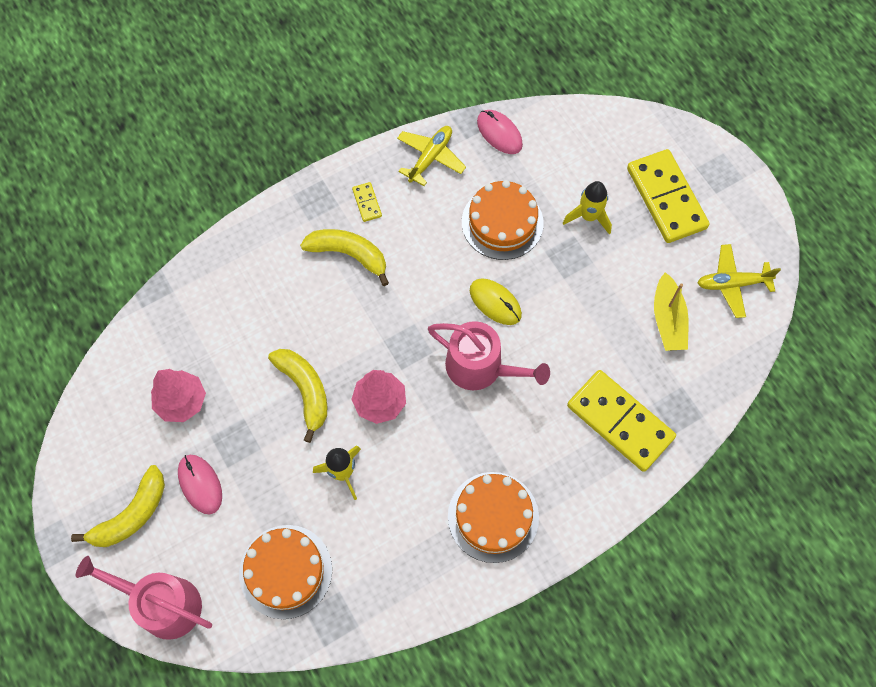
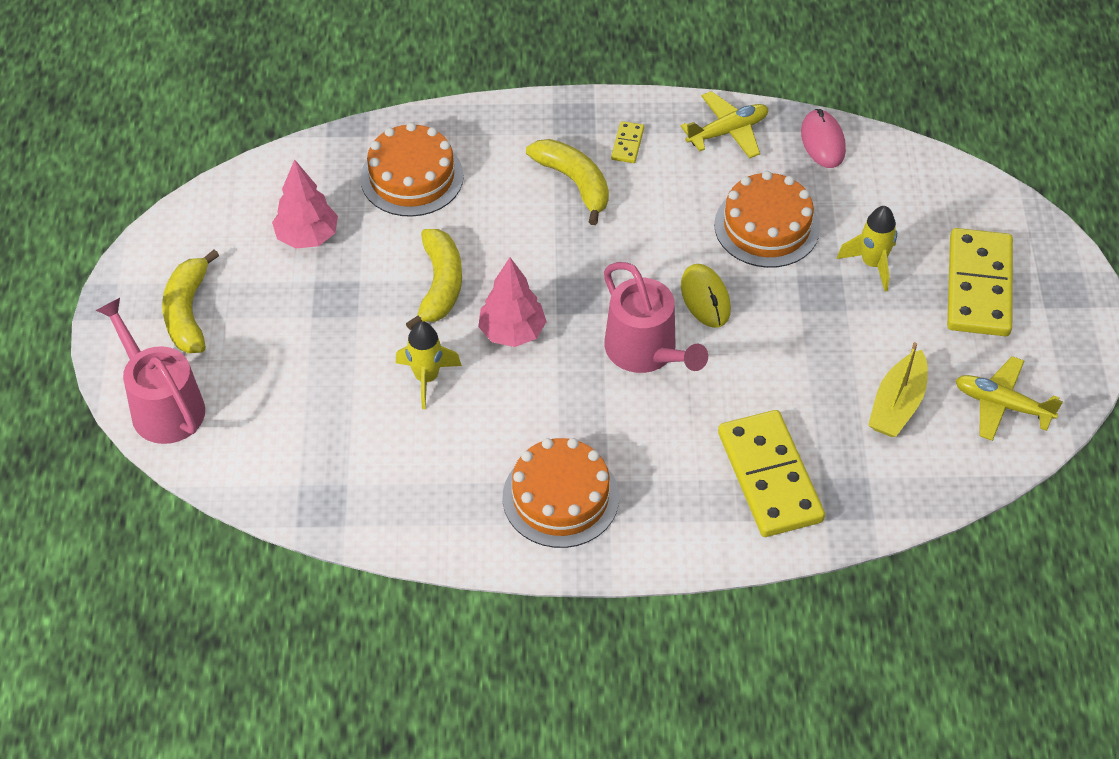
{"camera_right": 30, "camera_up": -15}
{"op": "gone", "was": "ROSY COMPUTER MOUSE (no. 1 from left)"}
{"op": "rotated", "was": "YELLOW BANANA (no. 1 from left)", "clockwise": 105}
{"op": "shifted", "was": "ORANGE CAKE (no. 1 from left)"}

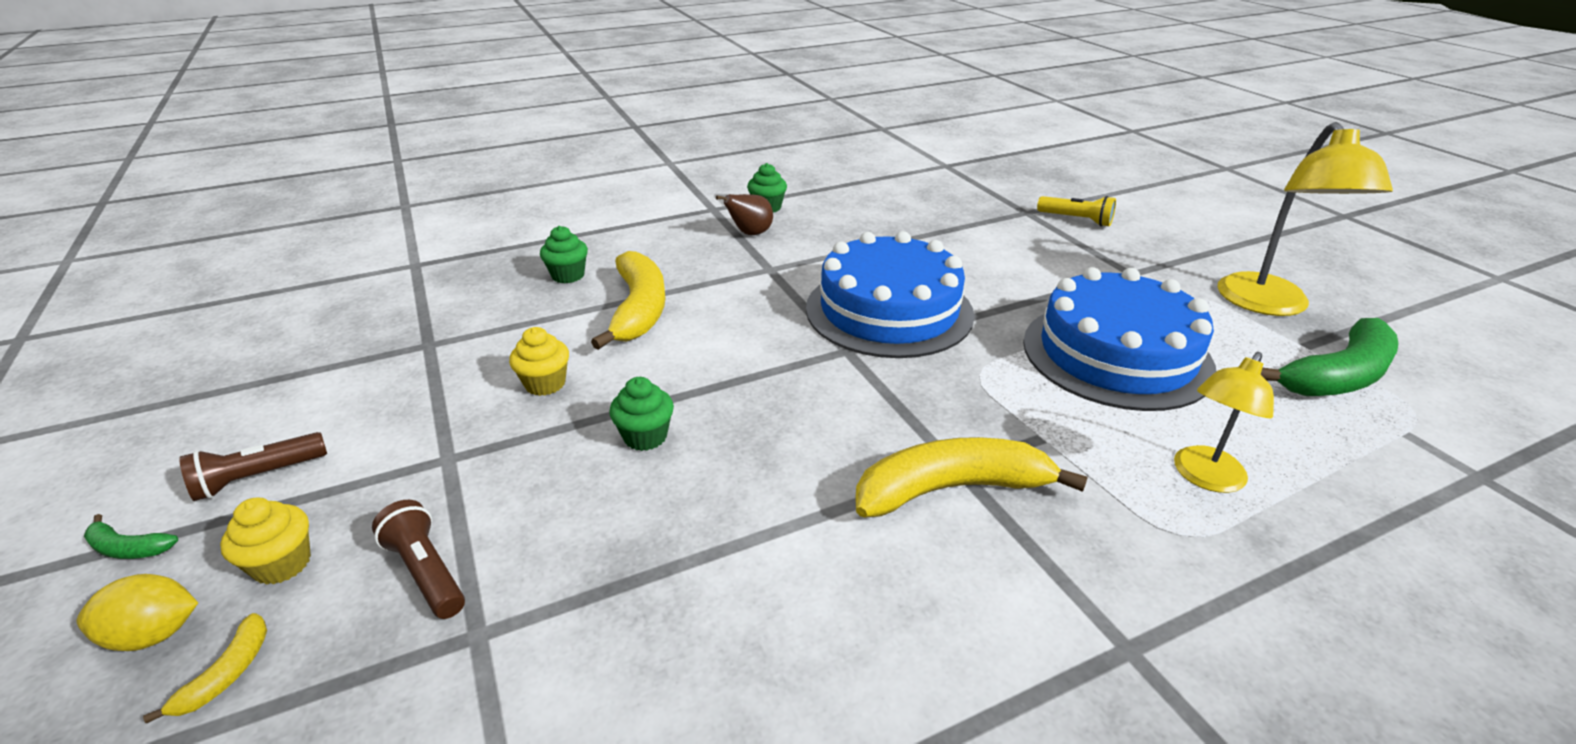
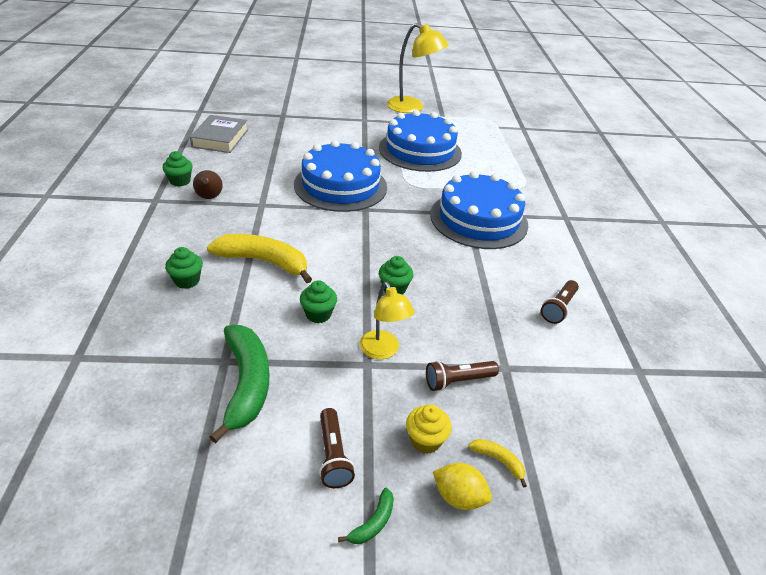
{"camera_right": -70, "camera_up": 5}
{"op": "gone", "was": "YELLOW POCKET TORCH"}
{"op": "shifted", "was": "LEAF-GREEN BANANA (no. 2 from left in the first image)", "now": "LEAF-GREEN BANANA (no. 1 from left)"}
{"op": "repainted", "was": "YELLOW FAIRY CAKE (no. 2 from left)", "now": "LEAF-GREEN FAIRY CAKE (no. 3 from left)"}
{"op": "shifted", "was": "YELLOW DESK LAMP (no. 1 from left)"}
{"op": "swapped", "was": "YELLOW BANANA (no. 3 from left)", "now": "ROYAL BLUE CAKE (no. 3 from left)"}
{"op": "rotated", "was": "YELLOW CITRUS FRUIT", "clockwise": -75}
{"op": "new", "now": "GRAY HARDBACK"}
{"op": "new", "now": "DARK BROWN POCKET TORCH (no. 3 from left)"}

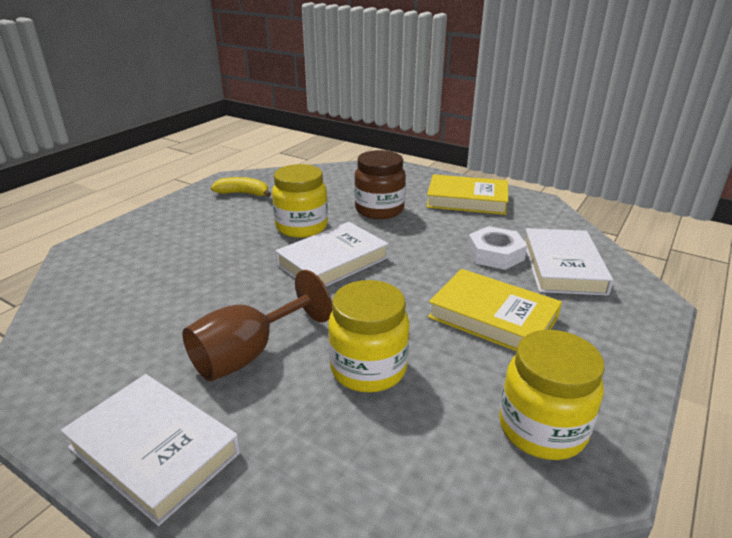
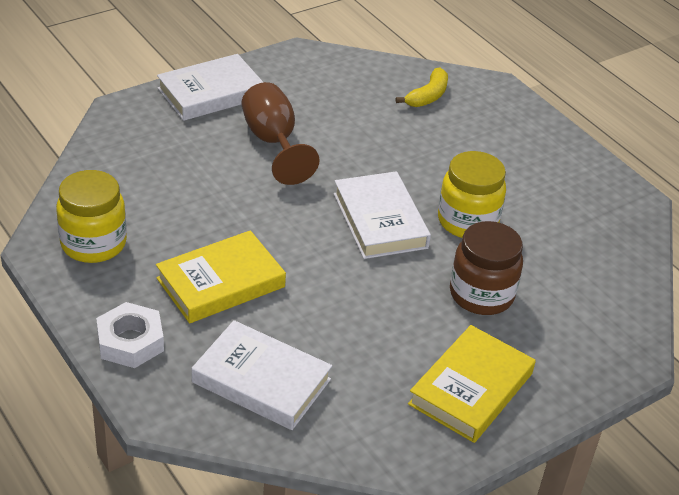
{"camera_right": 110, "camera_up": 10}
{"op": "shifted", "was": "YELLOW BANANA"}
{"op": "shifted", "was": "WHITE HEX NUT"}
{"op": "gone", "was": "YELLOW JAM JAR (no. 2 from left)"}

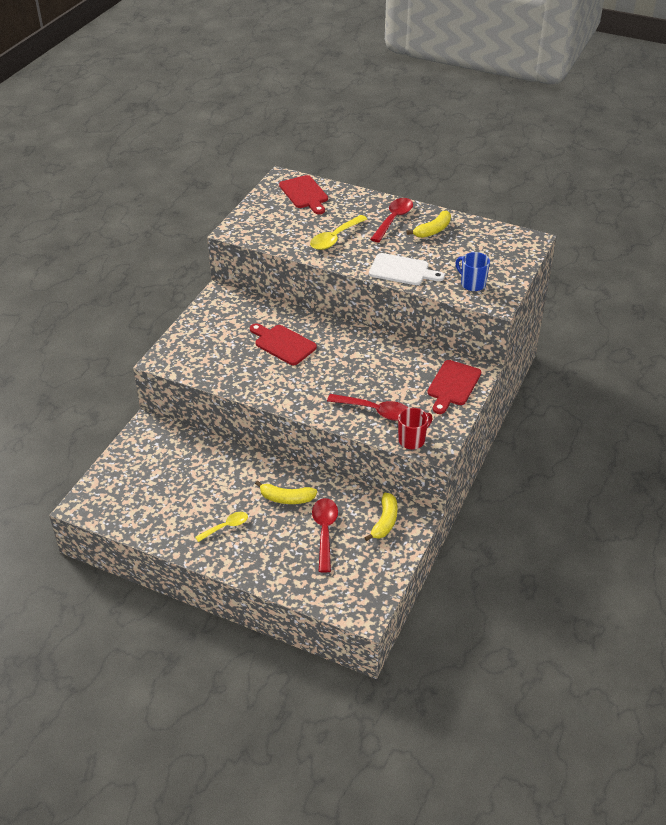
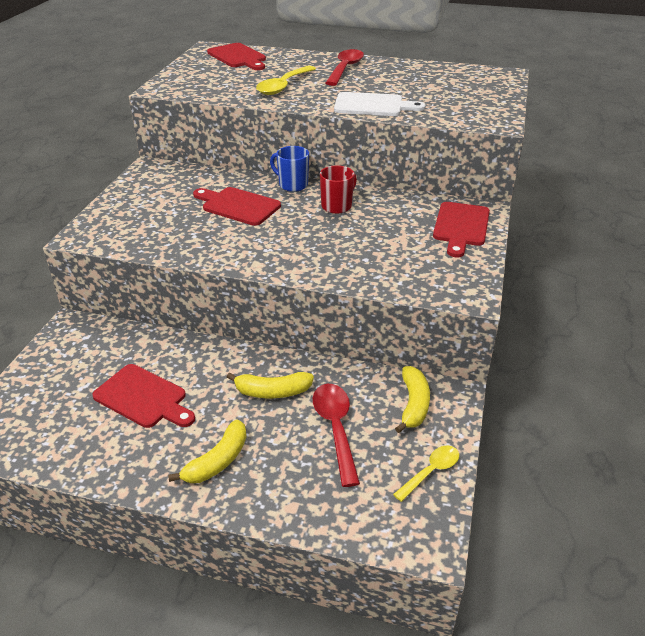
{"camera_right": -10, "camera_up": -5}
{"op": "shifted", "was": "YELLOW BANANA (no. 3 from left in the first image)", "now": "YELLOW BANANA (no. 1 from left)"}
{"op": "shifted", "was": "ROYAL BLUE TEA MUG"}
{"op": "gone", "was": "RED TEASPOON (no. 2 from left)"}
{"op": "shifted", "was": "RED TEA MUG"}
{"op": "shifted", "was": "YELLOW TEASPOON (no. 1 from left in the first image)", "now": "YELLOW TEASPOON (no. 2 from left)"}
{"op": "new", "now": "RED BREAD BOARD (no. 1 from left)"}

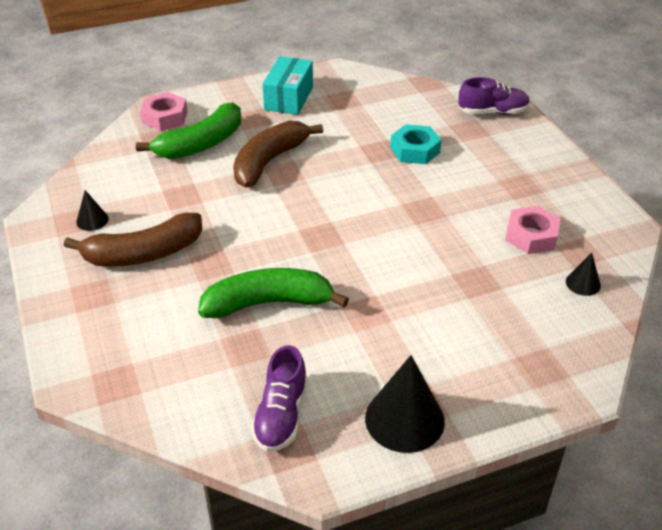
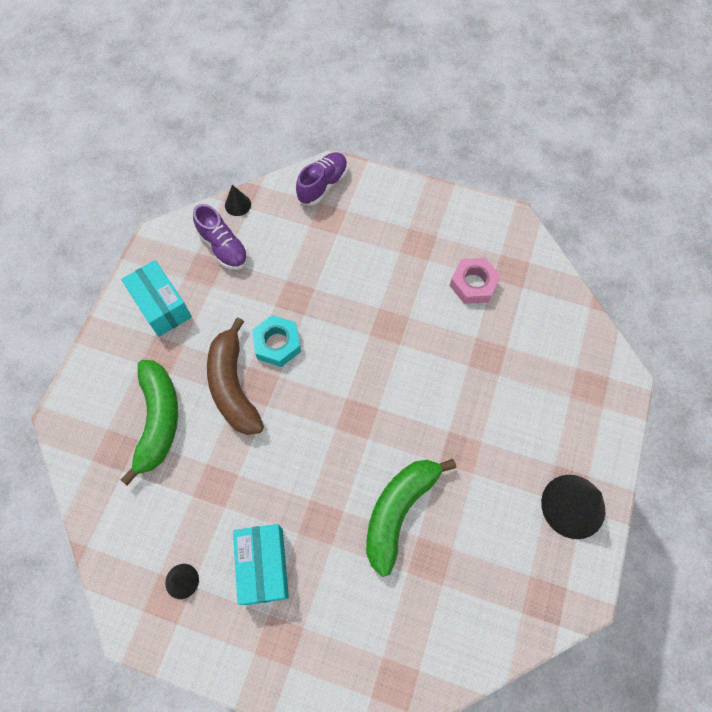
{"camera_right": -50, "camera_up": 25}
{"op": "gone", "was": "ROSY HEX NUT (no. 1 from left)"}
{"op": "shifted", "was": "TEAL HEX NUT"}
{"op": "swapped", "was": "DARK BROWN BANANA (no. 1 from left)", "now": "TEAL PARCEL (no. 2 from left)"}
{"op": "shifted", "was": "JET-BLACK SOLID CONE (no. 3 from left in the first image)", "now": "JET-BLACK SOLID CONE (no. 2 from left)"}
{"op": "shifted", "was": "PURPLE LACE-UP SHOE (no. 1 from left)"}

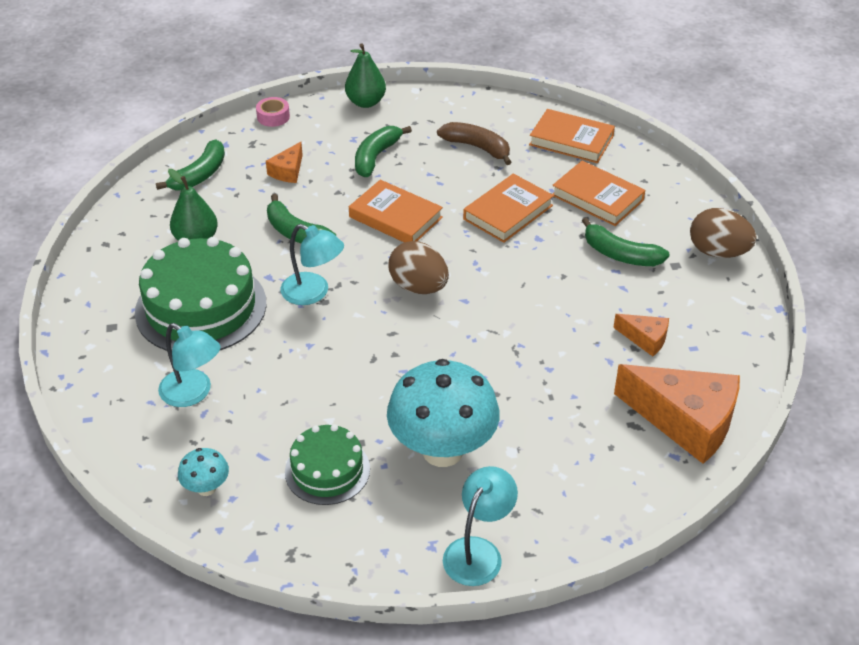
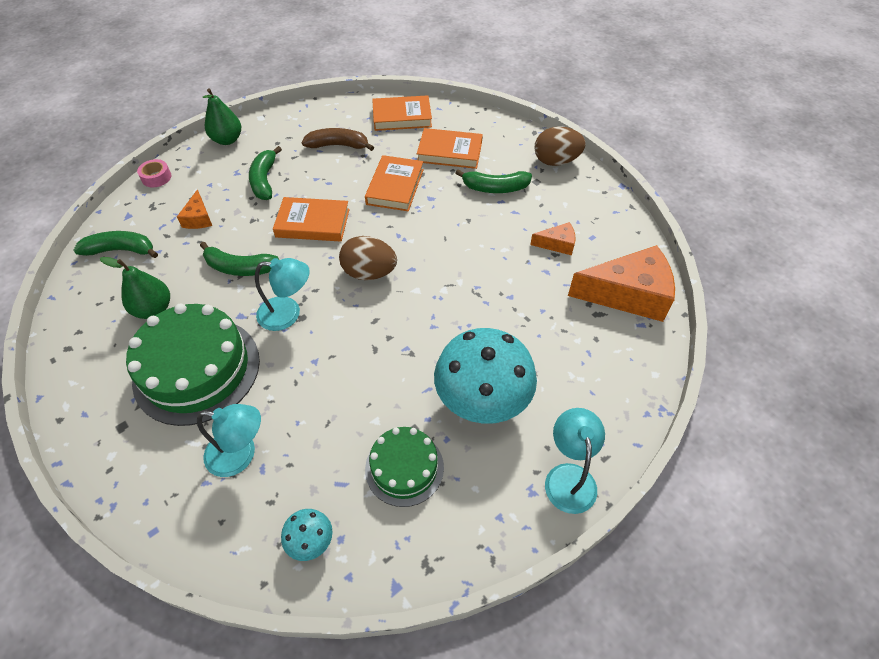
{"camera_right": -30, "camera_up": 10}
{"op": "rotated", "was": "LEAF-GREEN BANANA (no. 1 from left)", "clockwise": -90}

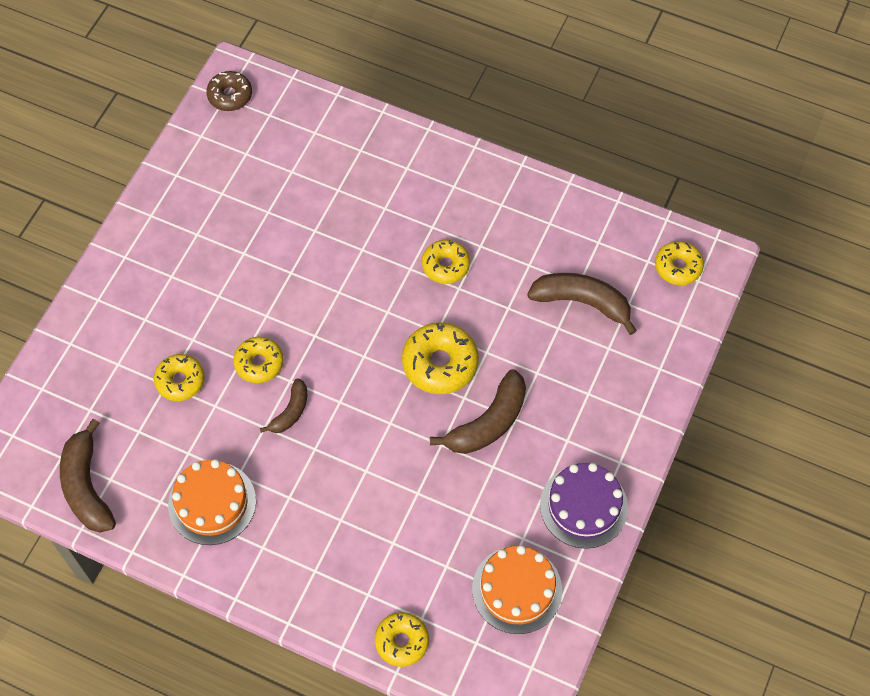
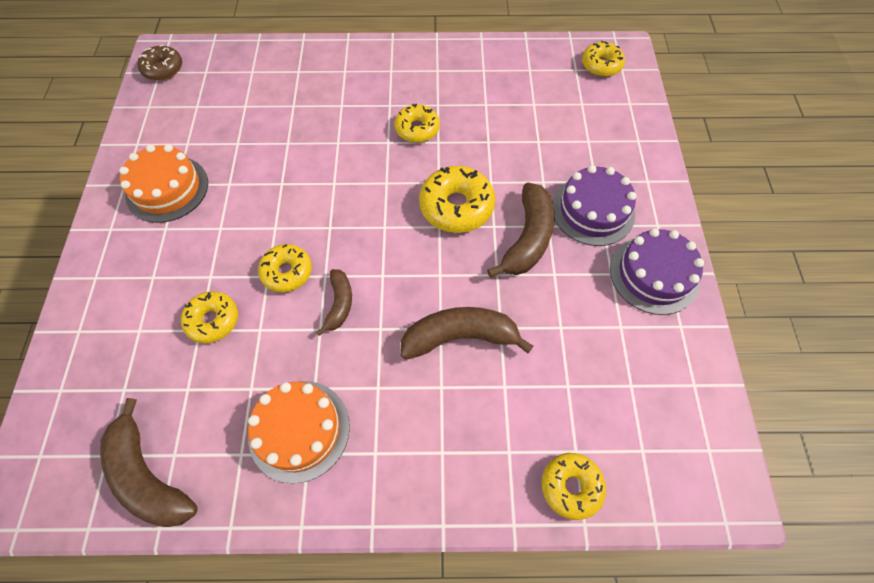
{"camera_right": -25, "camera_up": 0}
{"op": "shifted", "was": "DARK BROWN BANANA (no. 4 from left in the first image)", "now": "DARK BROWN BANANA (no. 3 from left)"}
{"op": "shifted", "was": "ORANGE CAKE (no. 2 from left in the first image)", "now": "ORANGE CAKE (no. 1 from left)"}
{"op": "new", "now": "PURPLE CAKE (no. 1 from left)"}

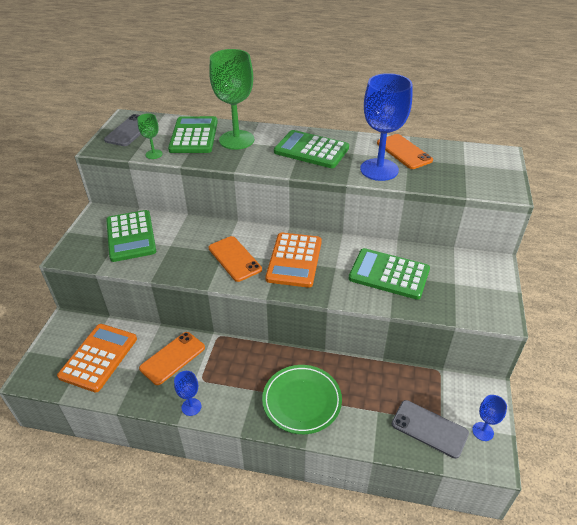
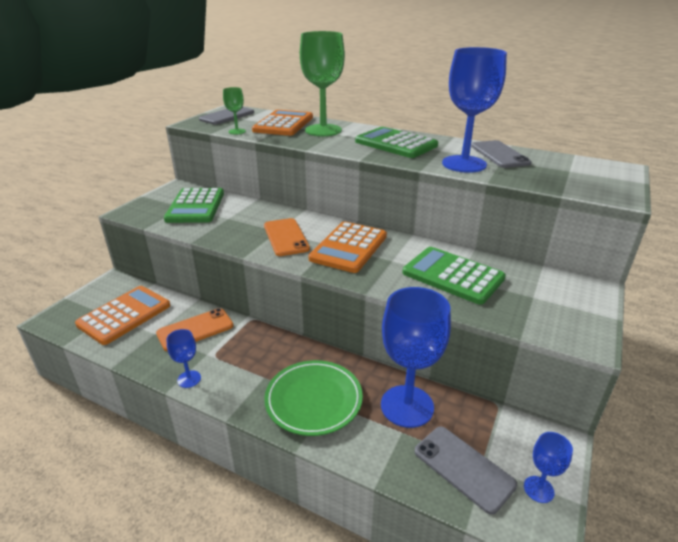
{"camera_right": 15, "camera_up": -10}
{"op": "repainted", "was": "LEAF-GREEN POCKET CALCULATOR (no. 2 from left)", "now": "ORANGE POCKET CALCULATOR (no. 2 from left)"}
{"op": "repainted", "was": "ORANGE SMARTPHONE (no. 3 from left)", "now": "GRAY SMARTPHONE (no. 3 from left)"}
{"op": "new", "now": "ROYAL BLUE GOBLET (no. 2 from left)"}

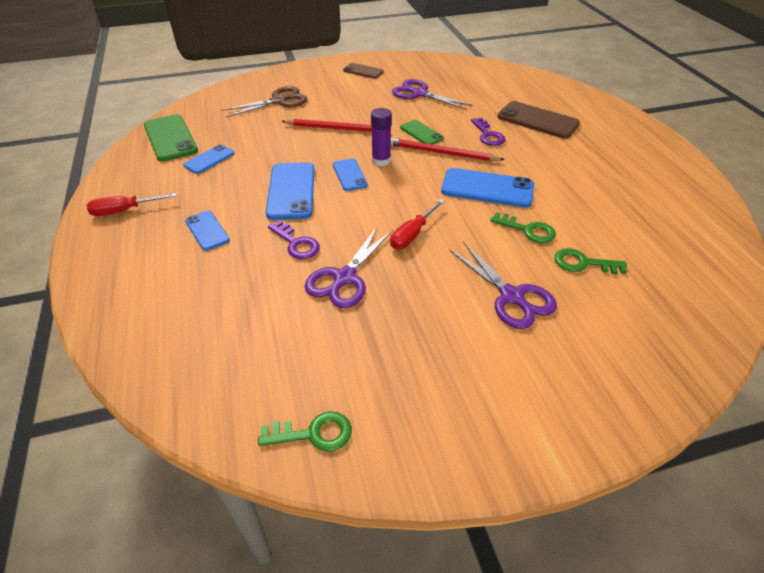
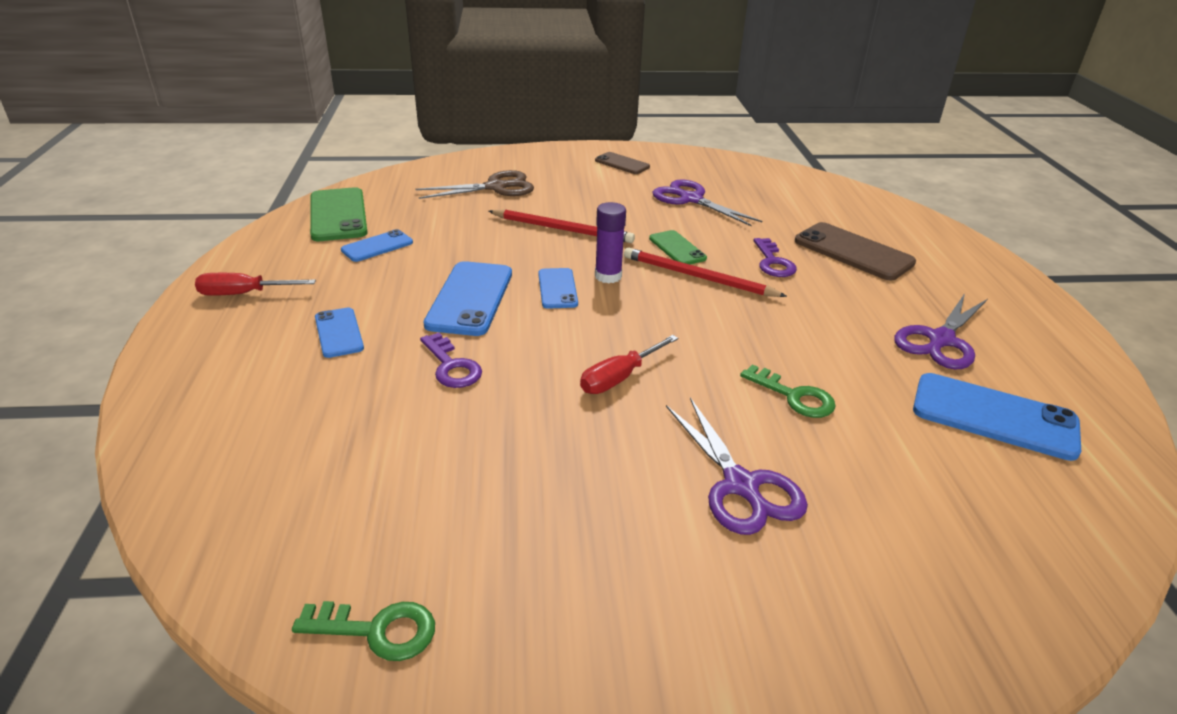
{"camera_right": 10, "camera_up": -10}
{"op": "shifted", "was": "ROYAL BLUE SMARTPHONE (no. 5 from left)"}
{"op": "shifted", "was": "PURPLE SCISSORS (no. 1 from left in the first image)", "now": "PURPLE SCISSORS (no. 3 from left)"}
{"op": "gone", "was": "LEAF-GREEN DOOR KEY (no. 3 from left)"}

